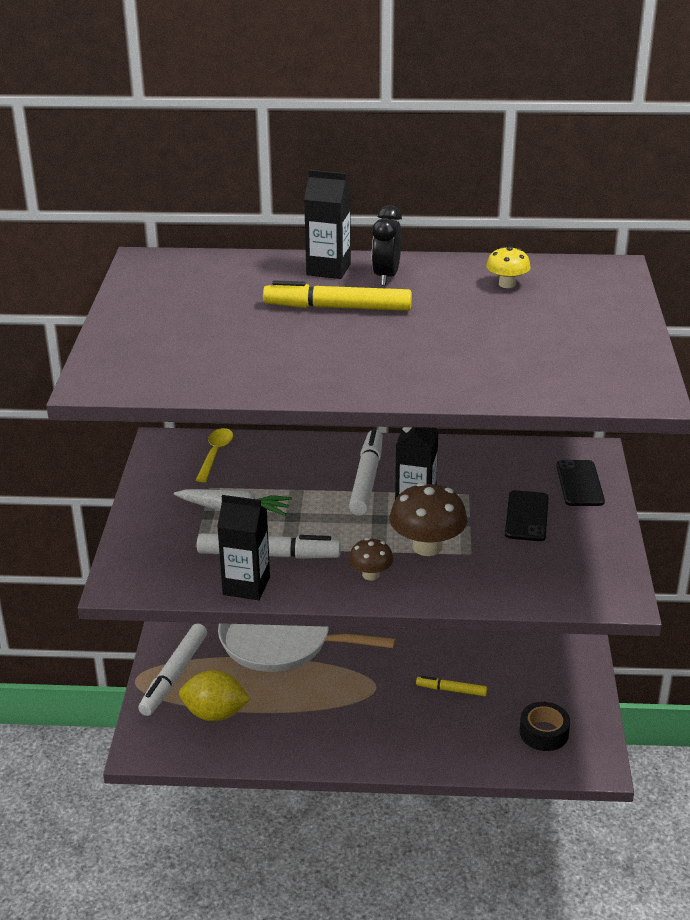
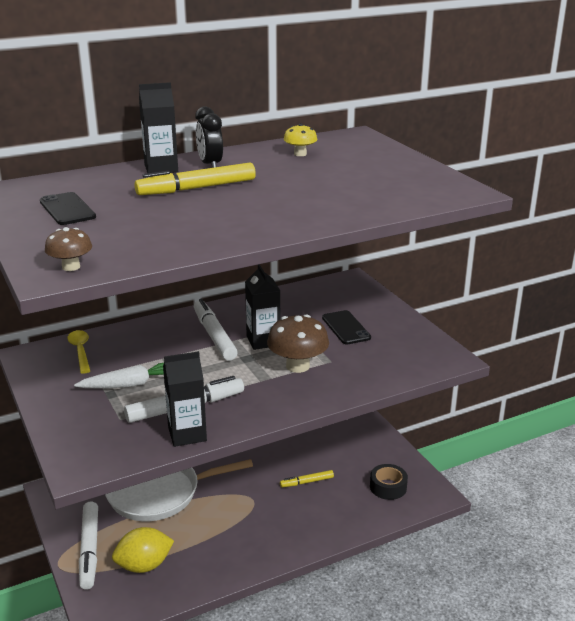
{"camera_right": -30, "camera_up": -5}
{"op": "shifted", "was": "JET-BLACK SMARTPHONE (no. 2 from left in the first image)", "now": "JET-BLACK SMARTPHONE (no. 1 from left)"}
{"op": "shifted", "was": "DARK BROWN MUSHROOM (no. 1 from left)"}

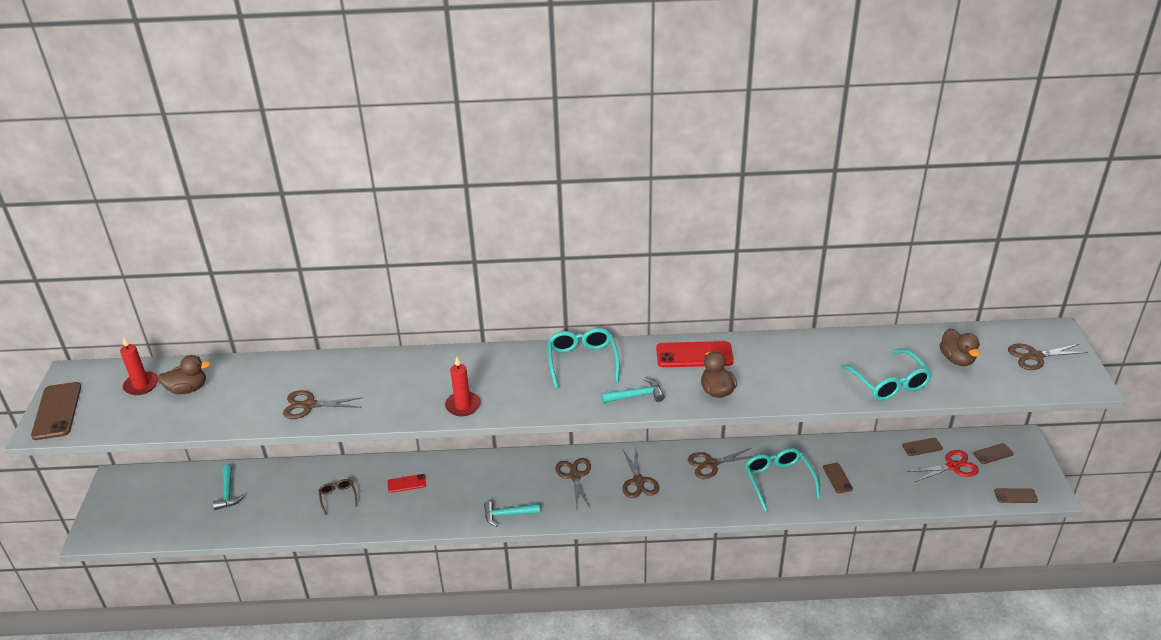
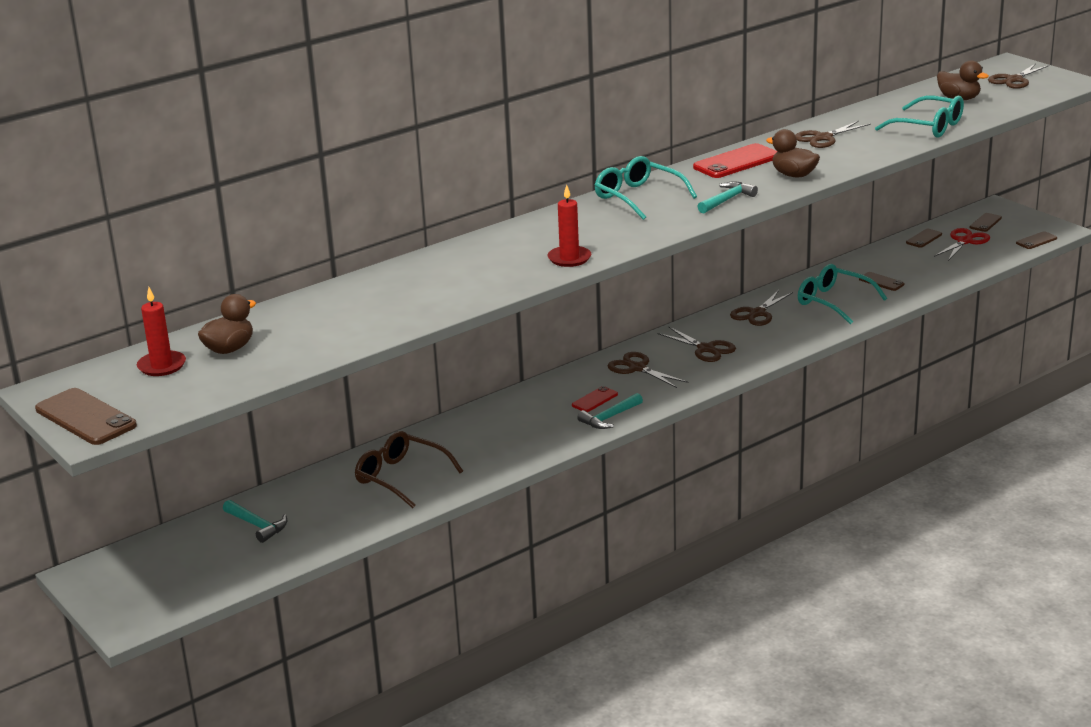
{"camera_right": -35, "camera_up": -10}
{"op": "shifted", "was": "DARK BROWN SCISSORS (no. 1 from left in the first image)", "now": "DARK BROWN SCISSORS (no. 4 from left)"}
{"op": "shifted", "was": "RED SMARTPHONE (no. 1 from left)"}
{"op": "scaled", "was": "DARK BROWN GLASSES", "ratio": 1.82}

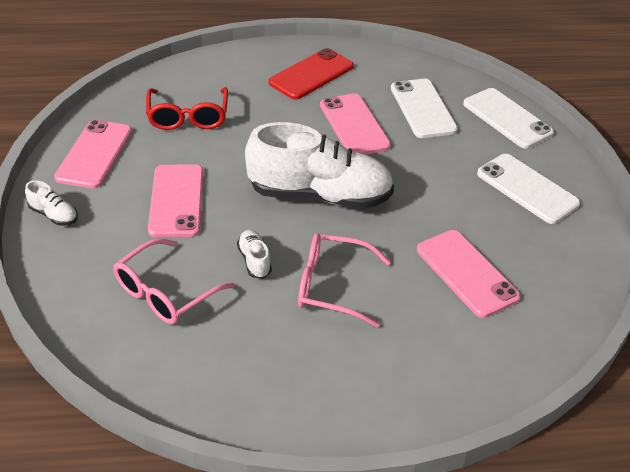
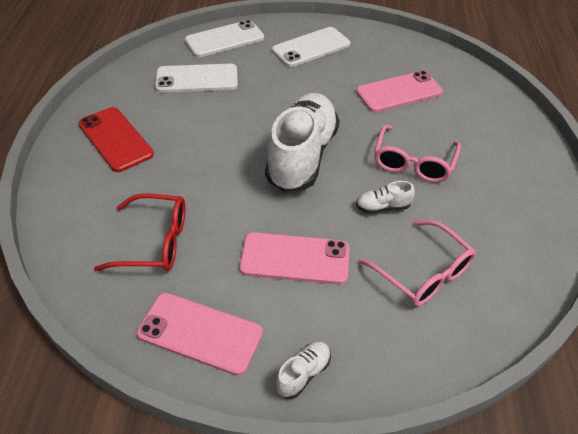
{"camera_right": -80, "camera_up": 5}
{"op": "gone", "was": "ROSY SMARTPHONE (no. 3 from left)"}

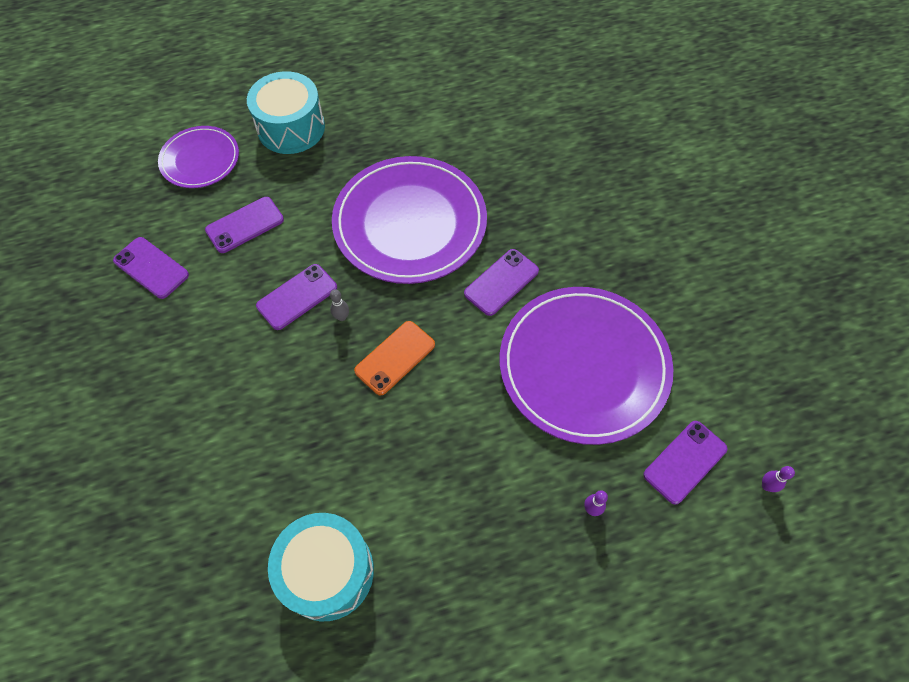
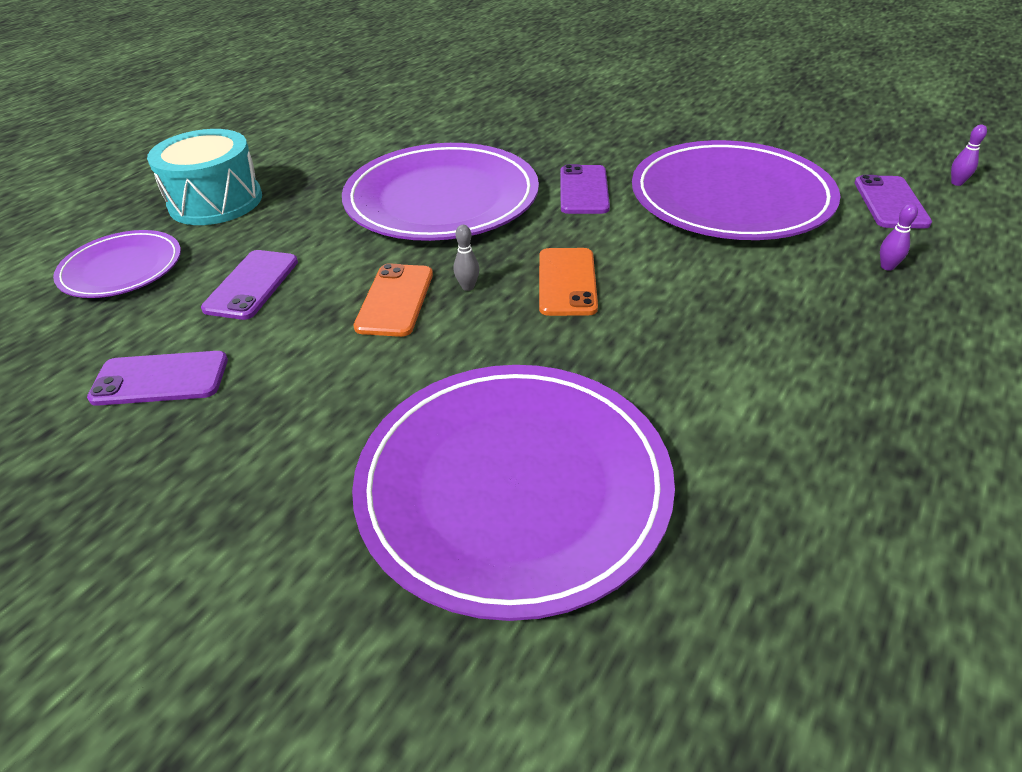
{"camera_right": -40, "camera_up": -20}
{"op": "repainted", "was": "PURPLE SMARTPHONE (no. 3 from left)", "now": "ORANGE SMARTPHONE (no. 1 from left)"}
{"op": "gone", "was": "TEAL TOY DRUM (no. 2 from left)"}
{"op": "new", "now": "PURPLE PLATE (no. 3 from left)"}

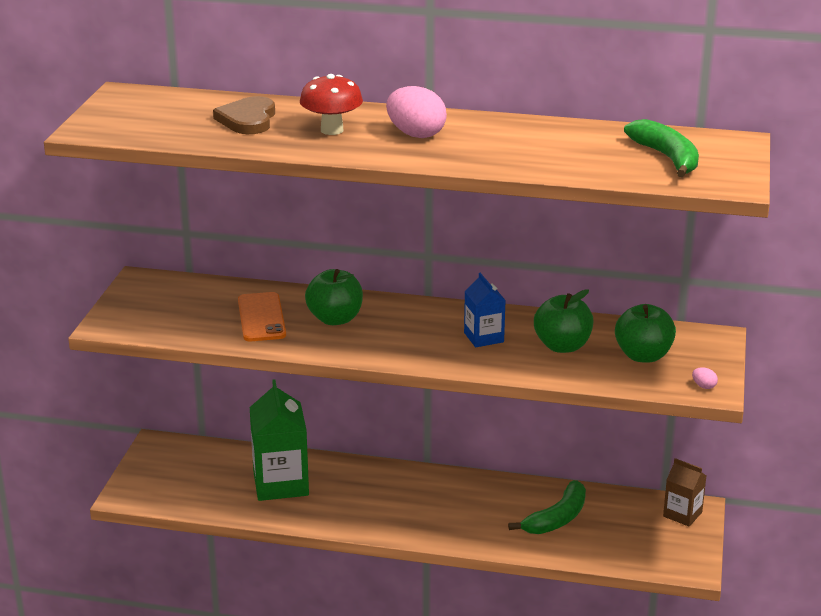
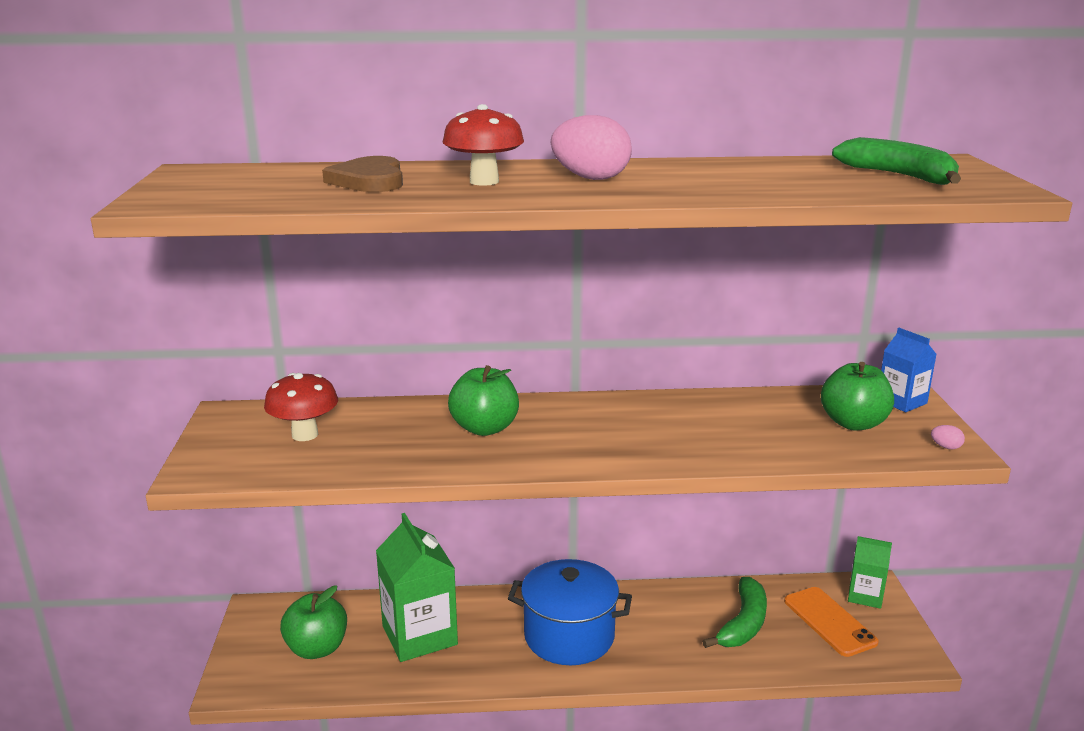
{"camera_right": -15, "camera_up": -5}
{"op": "shifted", "was": "ROYAL BLUE JUICE CARTON"}
{"op": "shifted", "was": "LEAF-GREEN APPLE FRUIT (no. 2 from left in the first image)", "now": "LEAF-GREEN APPLE FRUIT (no. 1 from left)"}
{"op": "shifted", "was": "ORANGE SMARTPHONE"}
{"op": "repainted", "was": "DARK BROWN JUICE CARTON", "now": "LEAF-GREEN JUICE CARTON (no. 2 from left)"}
{"op": "new", "now": "RED MUSHROOM (no. 1 from left)"}
{"op": "new", "now": "ROYAL BLUE STOCKPOT"}

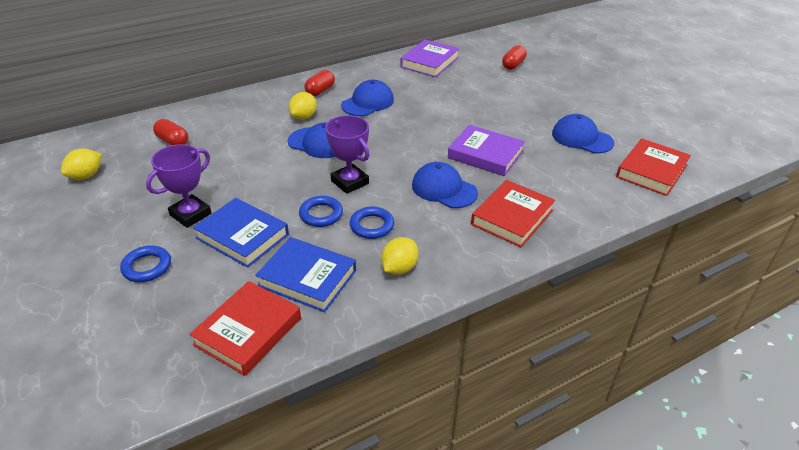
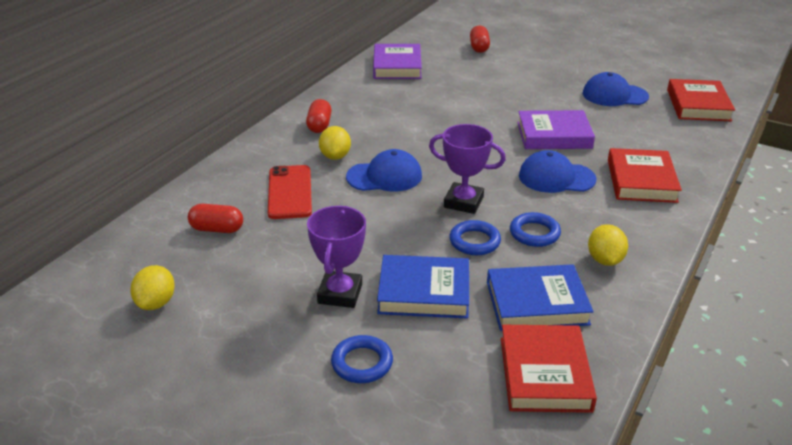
{"camera_right": -30, "camera_up": -5}
{"op": "gone", "was": "ROYAL BLUE PEAKED CAP (no. 2 from left)"}
{"op": "new", "now": "RED SMARTPHONE"}

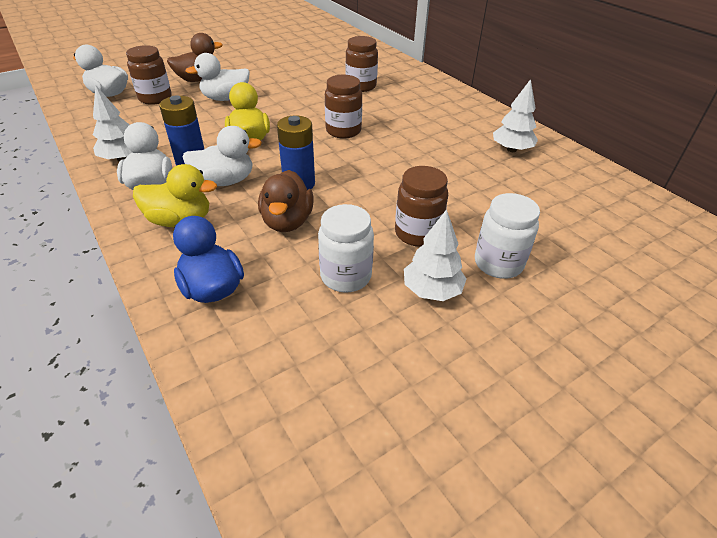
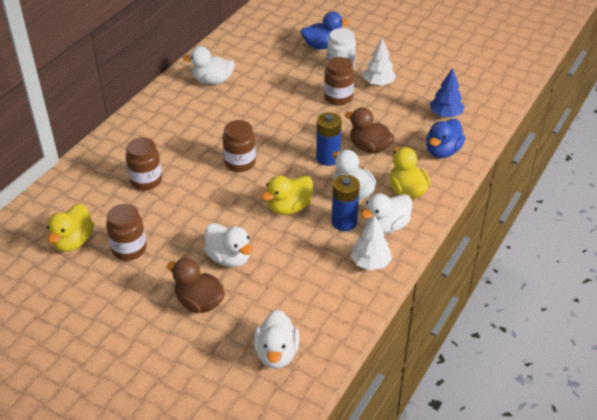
{"camera_right": -115, "camera_up": 0}
{"op": "shifted", "was": "DARK BROWN JAM JAR (no. 1 from left)"}
{"op": "swapped", "was": "WHITE TOY TREE (no. 3 from left)", "now": "WHITE RUBBER DUCK (no. 1 from left)"}
{"op": "rotated", "was": "DARK BROWN RUBBER DUCK (no. 2 from left)", "clockwise": -120}
{"op": "gone", "was": "WHITE JAM JAR (no. 1 from left)"}
{"op": "new", "now": "ROYAL BLUE RUBBER DUCK (no. 1 from left)"}
{"op": "new", "now": "ROYAL BLUE TOY TREE"}
{"op": "new", "now": "YELLOW RUBBER DUCK (no. 1 from left)"}

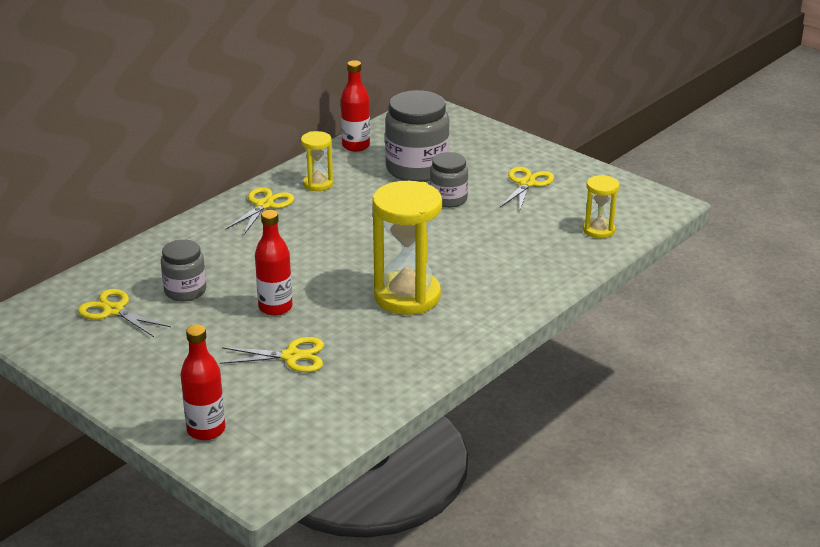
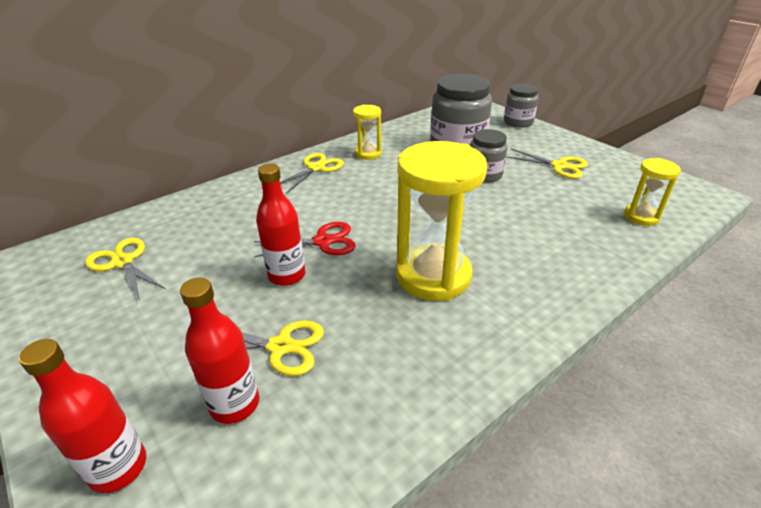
{"camera_right": 10, "camera_up": 5}
{"op": "shifted", "was": "RED FLASK (no. 3 from left in the first image)", "now": "RED FLASK (no. 2 from left)"}
{"op": "rotated", "was": "YELLOW SCISSORS (no. 4 from left)", "clockwise": 90}
{"op": "shifted", "was": "GRAY JAM JAR (no. 1 from left in the first image)", "now": "GRAY JAM JAR (no. 3 from left)"}
{"op": "new", "now": "RED SCISSORS"}

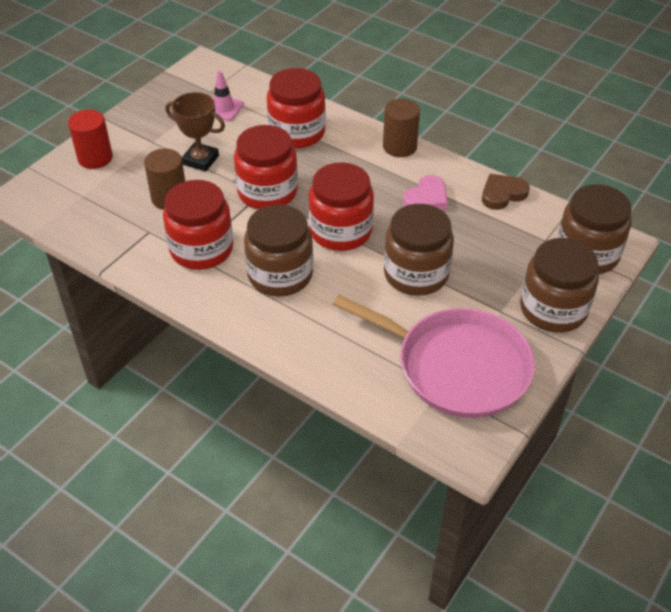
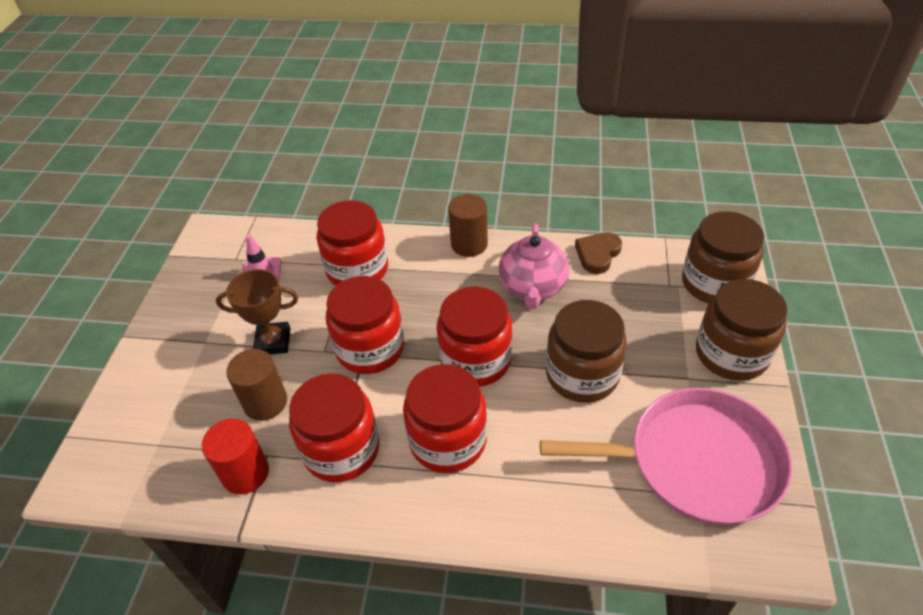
{"camera_right": -25, "camera_up": 0}
{"op": "shifted", "was": "RED CYLINDER SHAPE"}
{"op": "swapped", "was": "ROSY HEART SHAPE", "now": "ROSY CHINA TEAPOT"}
{"op": "repainted", "was": "DARK BROWN JAM JAR (no. 1 from left)", "now": "RED JAM JAR (no. 4 from left)"}

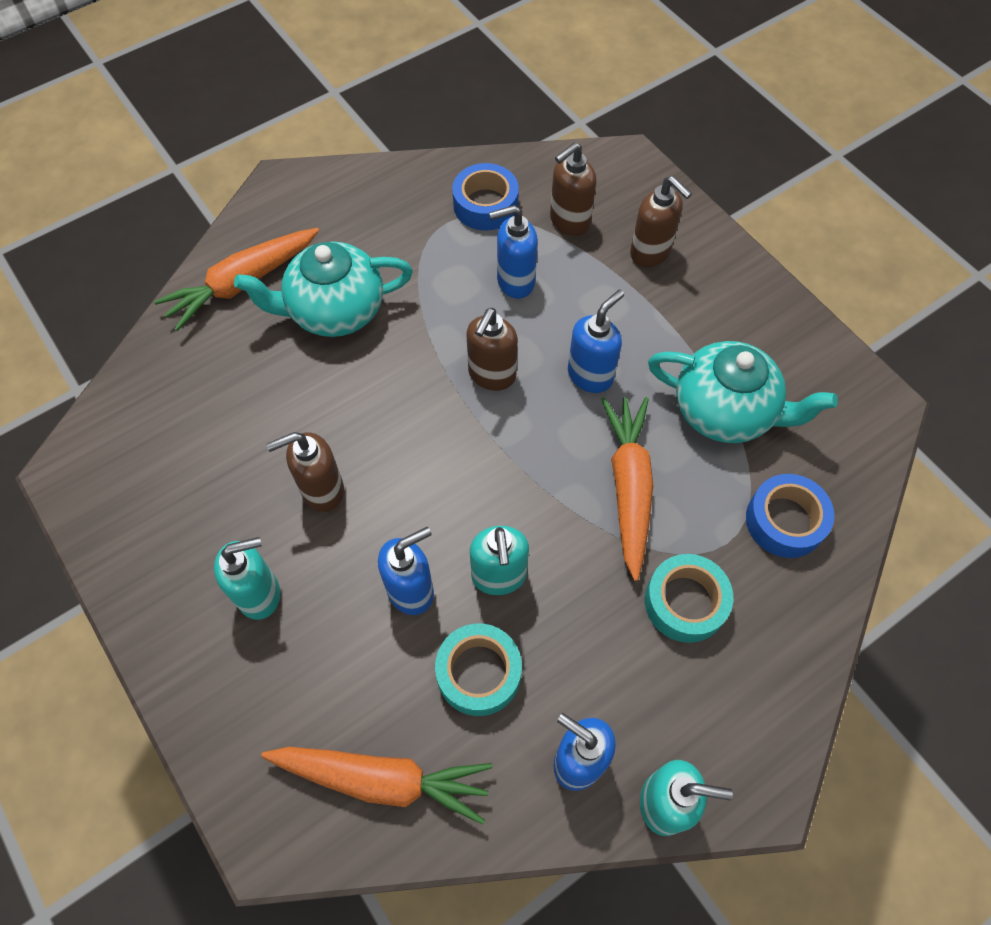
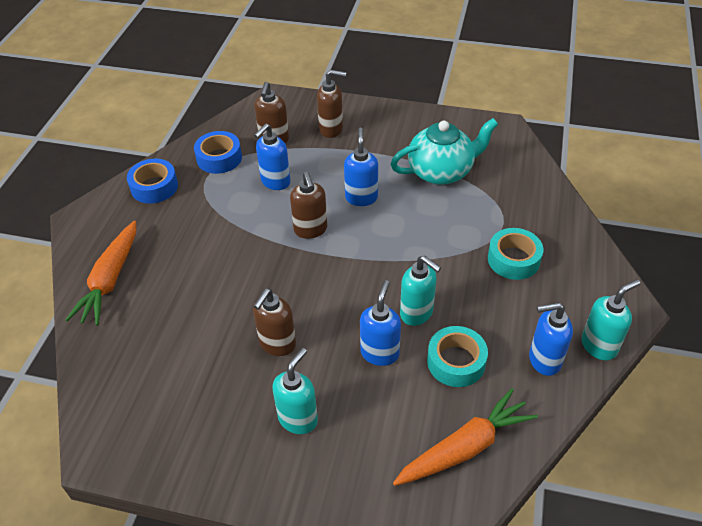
{"camera_right": -40, "camera_up": -15}
{"op": "gone", "was": "TEAL CHINA TEAPOT (no. 1 from left)"}
{"op": "gone", "was": "ORANGE TOY CARROT (no. 3 from left)"}
{"op": "shifted", "was": "ROYAL BLUE ROLL OF TAPE (no. 2 from left in the first image)", "now": "ROYAL BLUE ROLL OF TAPE (no. 1 from left)"}

